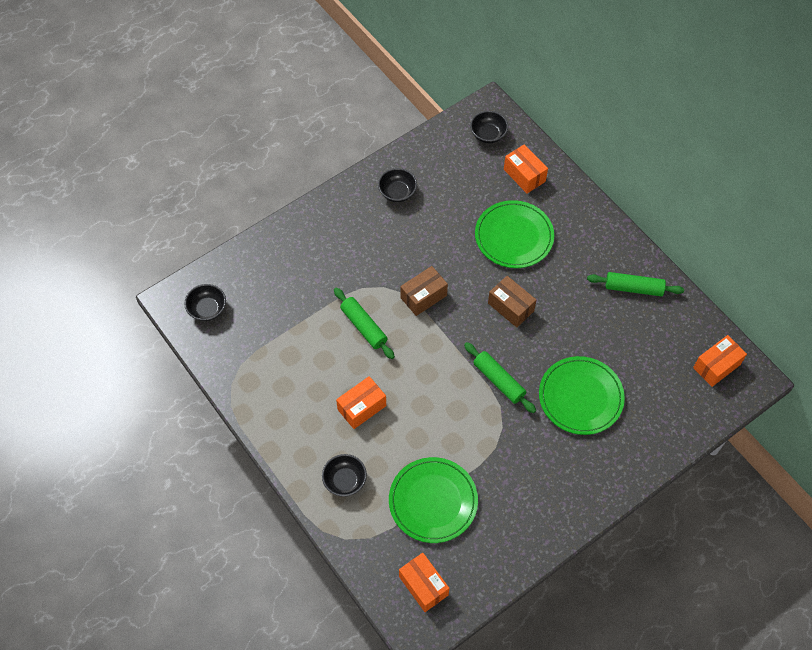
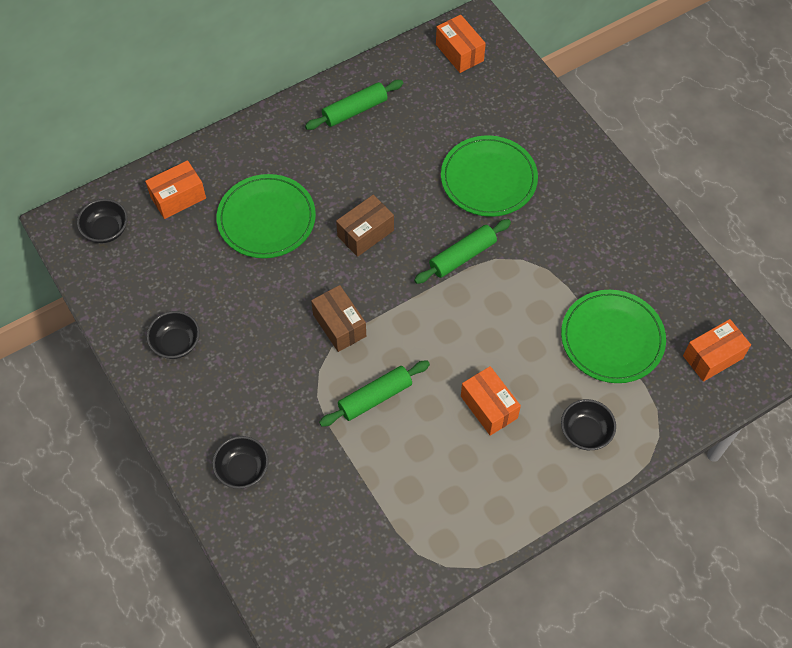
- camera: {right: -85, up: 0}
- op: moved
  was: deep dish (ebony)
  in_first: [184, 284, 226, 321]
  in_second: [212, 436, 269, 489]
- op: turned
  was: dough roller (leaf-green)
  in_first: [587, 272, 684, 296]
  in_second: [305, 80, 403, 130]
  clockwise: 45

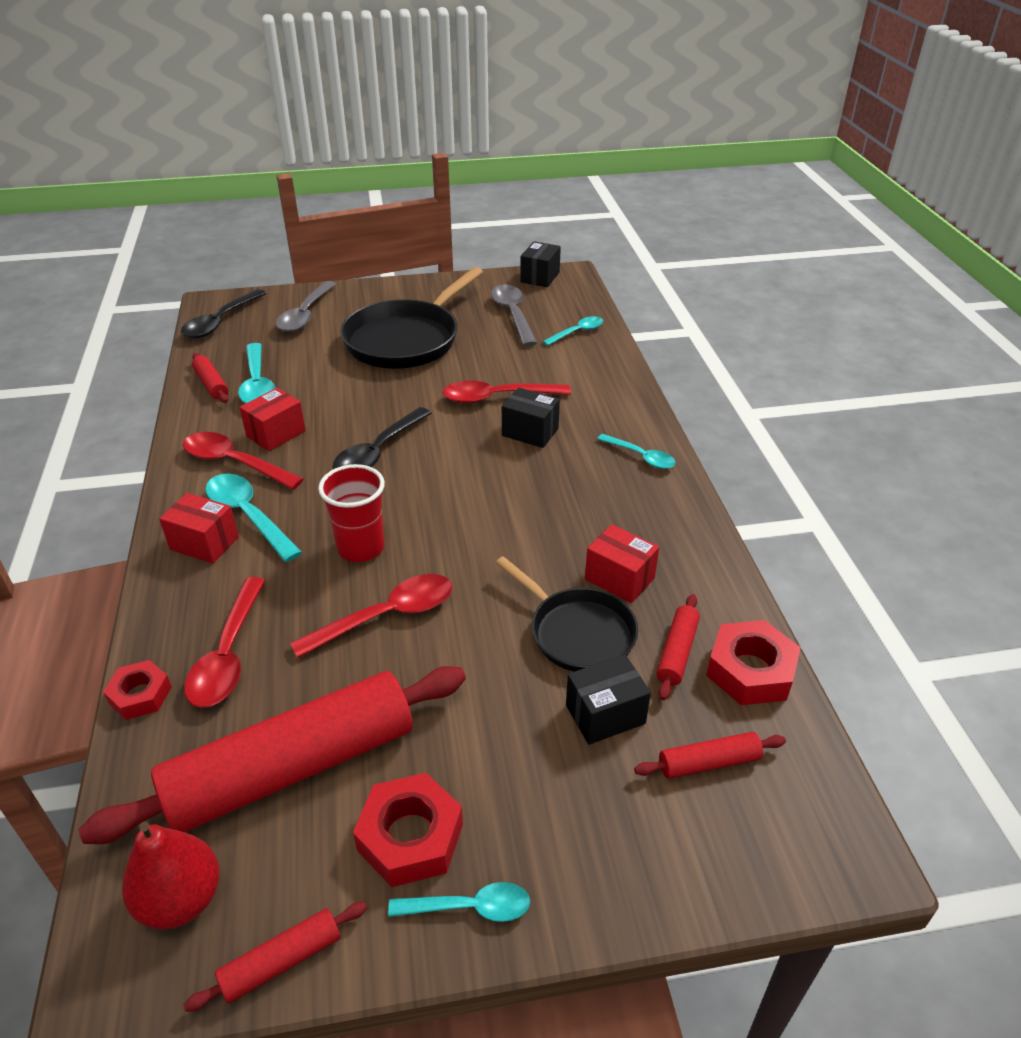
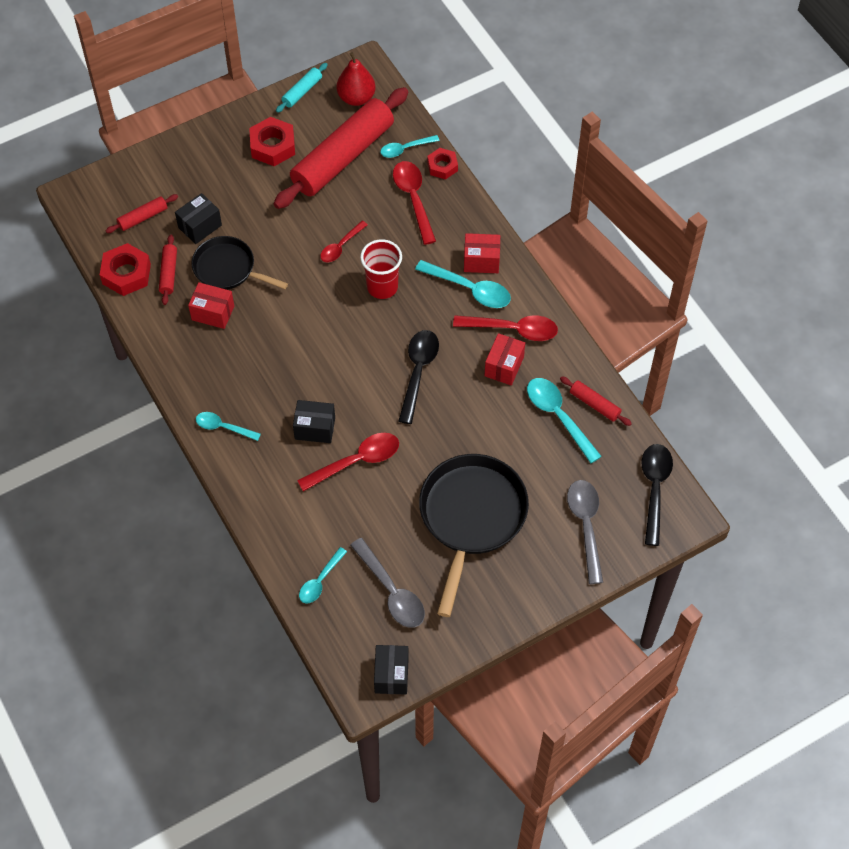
- camera: {right: 160, up: 20}
- op: recoloured
  was: dough roller (red)
  now: dough roller (turquoise)
  in_first: [183, 902, 367, 1012]
  in_second: [276, 63, 328, 113]
- op: resized
  was: teaspoon (red)
  in_first: [290, 574, 453, 658]
  in_second: [320, 221, 368, 262]
  ratio: 0.63
- op: moved
  was: teaspoon (turquoise)
  in_first: [388, 882, 530, 922]
  in_second: [380, 135, 440, 158]

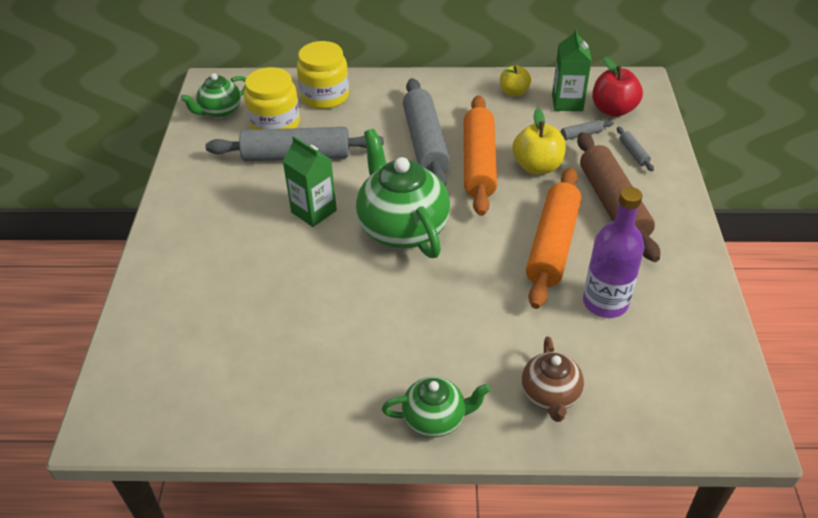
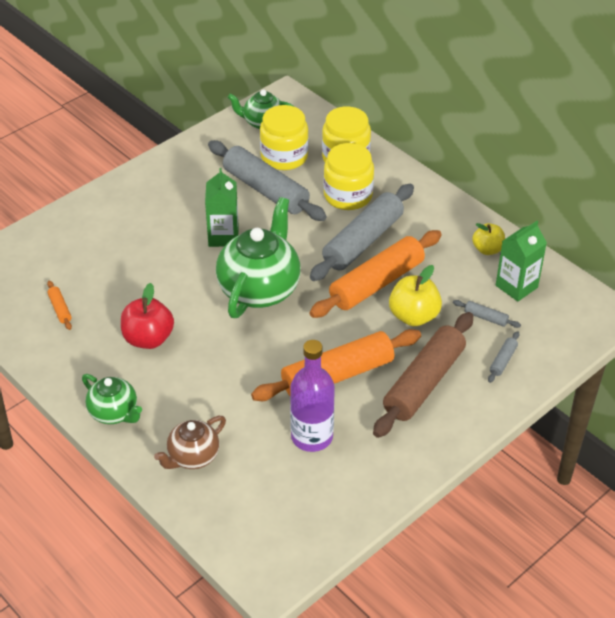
- camera: {right: 45, up: 0}
- op: added
  now: dough roller (orange)
  in_second: [47, 281, 72, 330]
- op: moved
  was: apple (red)
  in_first: [592, 57, 643, 117]
  in_second: [121, 283, 174, 349]
- op: added
  now: preserve jar (bright yellow)
  in_second: [324, 143, 374, 210]

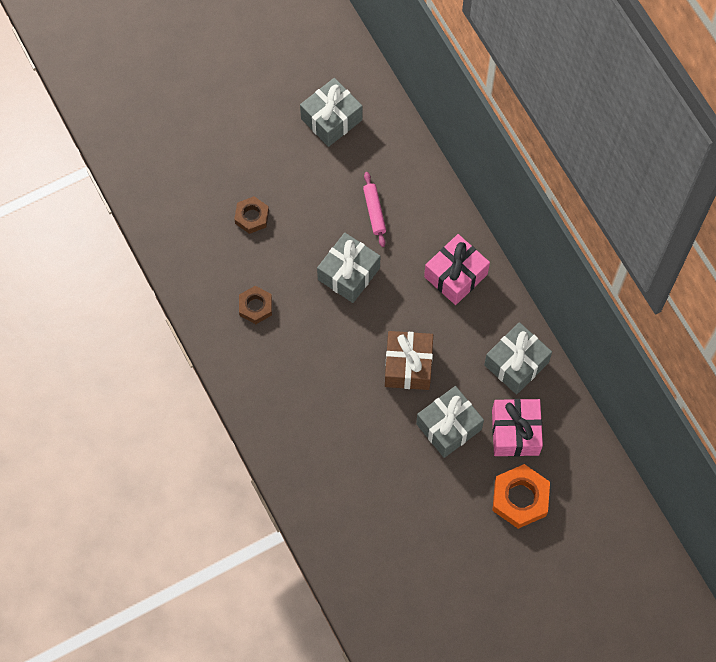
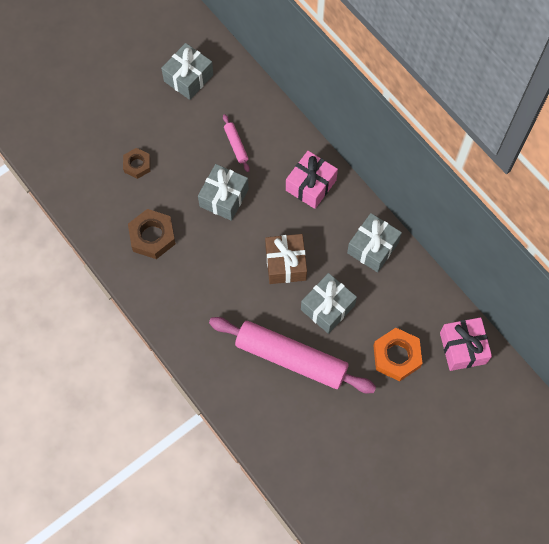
- camera: {right: -10, up: 0}
- op: resized
  was: hex nut (russet)
  in_first: [239, 286, 272, 324]
  in_second: [128, 209, 176, 259]
  ratio: 1.59
- op: added
  now: dough roller (rose-pink)
  in_second: [209, 317, 376, 393]
- op: moved
  was: gift (rose-pink)
  in_first: [492, 399, 543, 457]
  in_second: [440, 317, 492, 371]

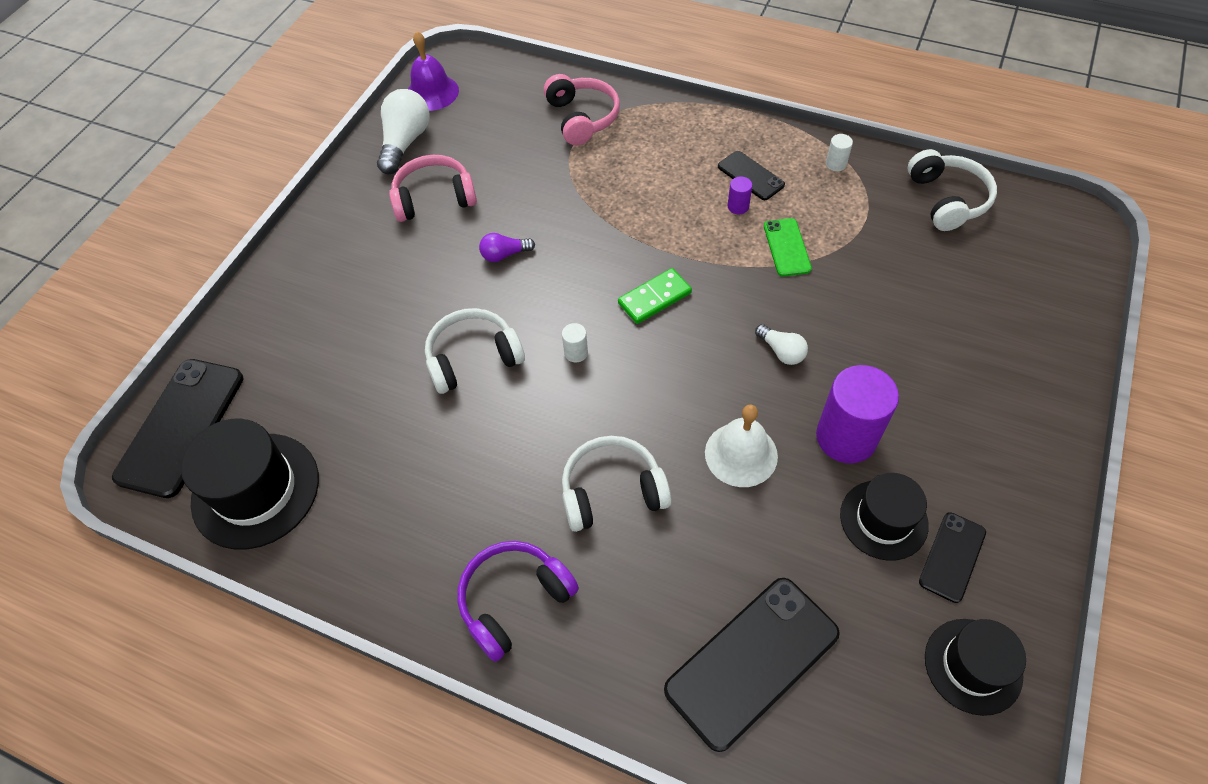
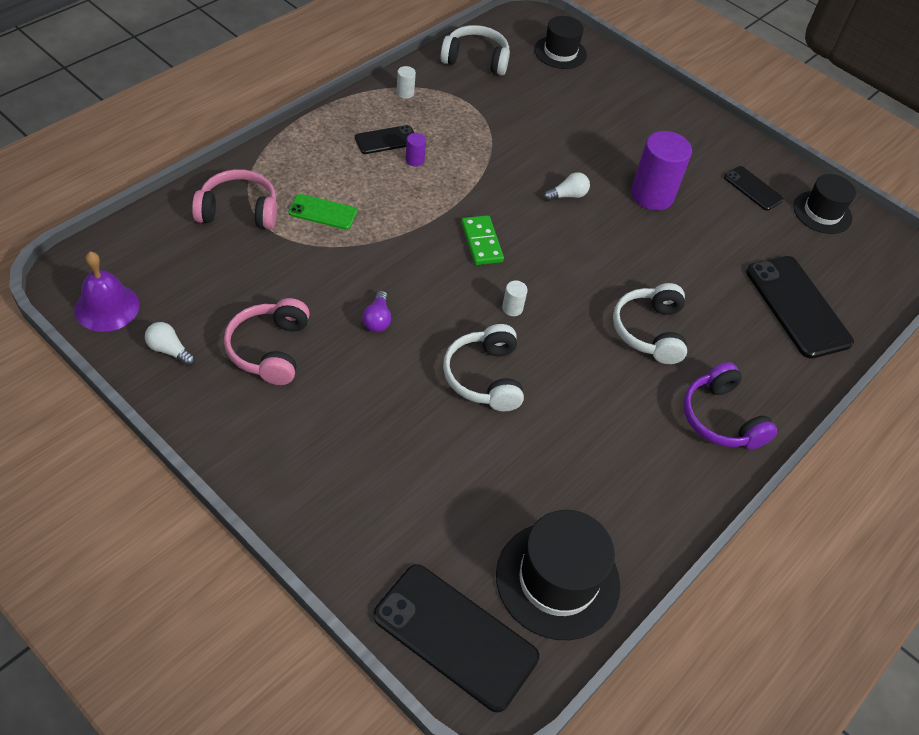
- camera: {right: -80, up: -5}
- op: resized
  was: bulb (snow-white)
  in_first: [377, 89, 430, 174]
  in_second: [145, 322, 195, 366]
  ratio: 0.55
- op: moved
  was: smartphone (leaf-green)
  in_first: [764, 218, 812, 276]
  in_second: [289, 194, 357, 230]
- op: moved
  was: top hat (ebony)
  in_first: [840, 473, 929, 561]
  in_second: [534, 16, 587, 69]
- op: removed
  was: bell (snow-white)
  in_first: [705, 405, 778, 487]

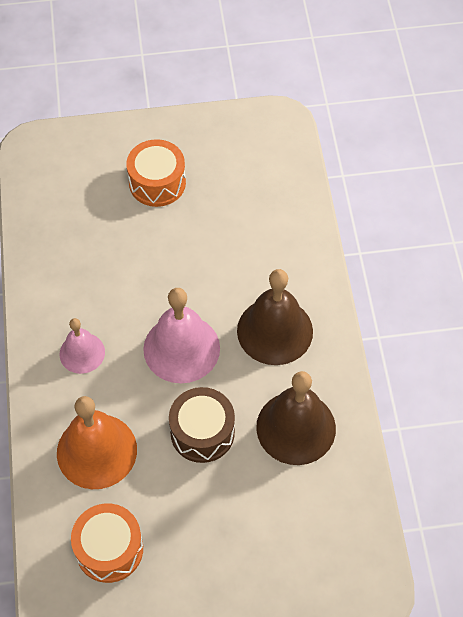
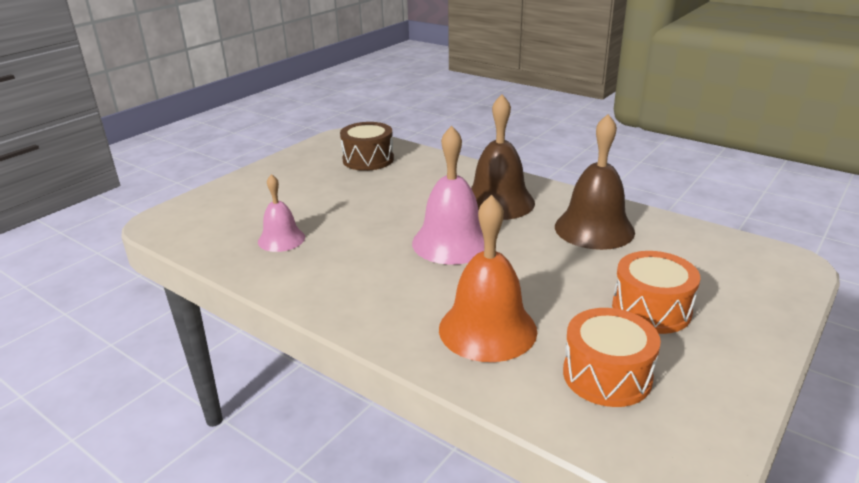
- camera: {right: -45, up: -30}
- op: moved
  was: bell (rose-pink)
  in_first: [60, 318, 105, 374]
  in_second: [258, 174, 305, 252]
- op: moved
  was: drum (russet)
  in_first: [169, 387, 235, 463]
  in_second: [340, 122, 394, 171]
- op: moved
  was: drum (orange)
  in_first: [126, 139, 186, 207]
  in_second: [612, 251, 700, 334]

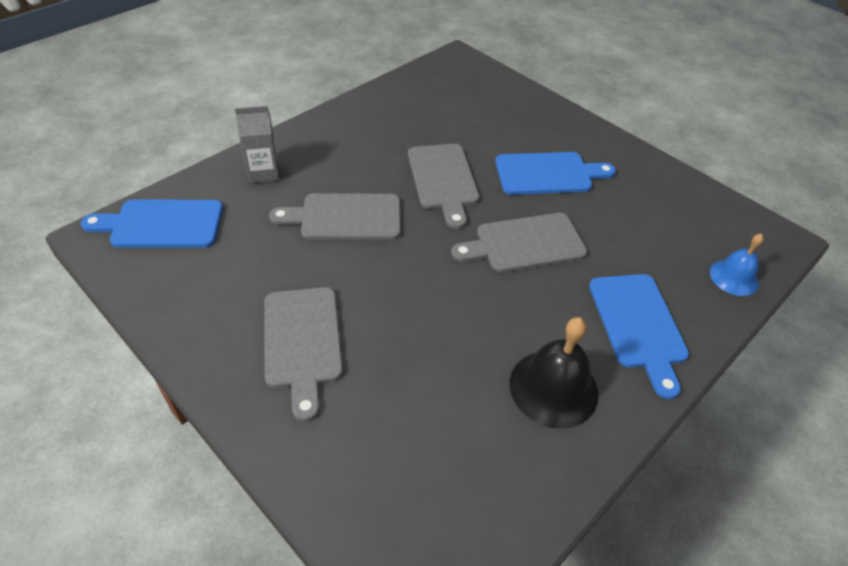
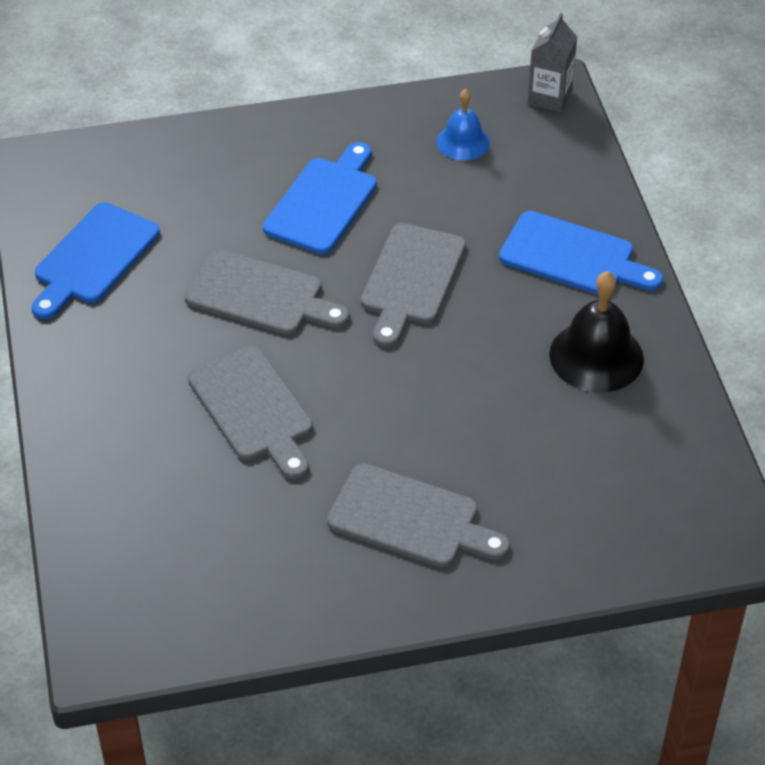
- camera: {right: -55, up: 0}
- op: moved
  was: chopping board (cobalt)
  in_first: [81, 199, 223, 248]
  in_second: [31, 202, 160, 319]
- op: turned
  was: chopping board (ash-grey)
  in_first: [269, 193, 401, 240]
  in_second: [188, 346, 313, 480]
  clockwise: -60
- op: moved
  was: bell (cobalt)
  in_first: [710, 234, 764, 296]
  in_second: [437, 89, 490, 161]
- op: moved
  was: juice carton (ash-grey)
  in_first: [235, 106, 279, 183]
  in_second: [528, 13, 577, 112]

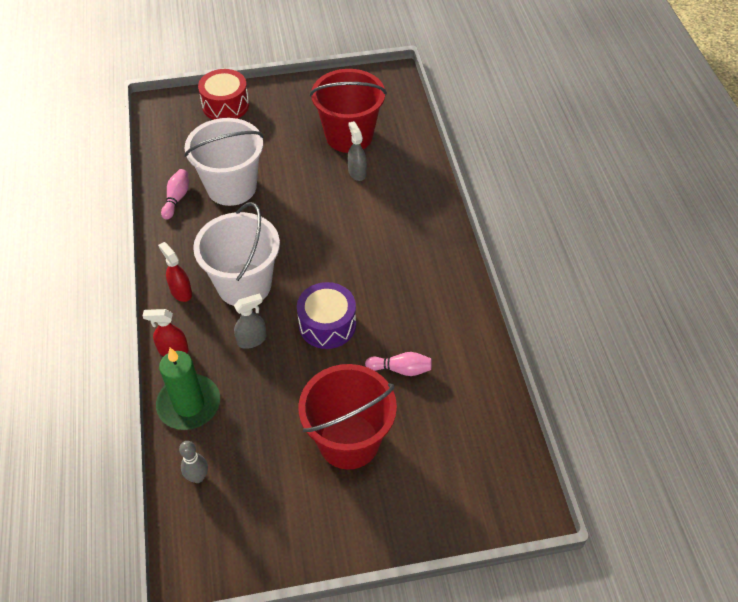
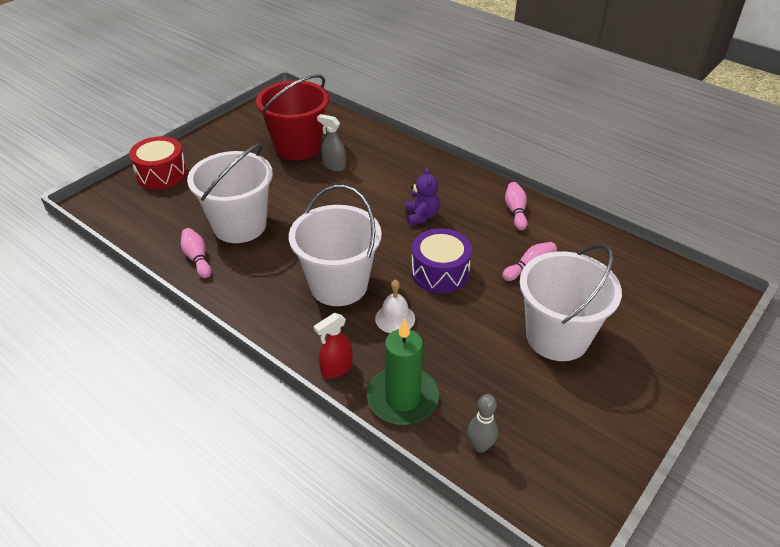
- camera: {right: -40, up: -10}
- op: replaced
  was: spray bottle (ash-grey)
  now: bell (snow-white)
  in_first: [234, 293, 267, 349]
  in_second: [375, 279, 415, 333]
- op: added
  now: teddy (purple)
  in_second: [405, 167, 440, 226]
- op: added
  now: tenpin (rose-pink)
  in_second: [505, 182, 528, 230]
- op: recoloured
  was: bucket (red)
  now: bucket (snow-white)
  in_first: [299, 364, 397, 470]
  in_second: [520, 244, 622, 361]
- op: removed
  was: spray bottle (red)
  in_first: [158, 242, 192, 302]

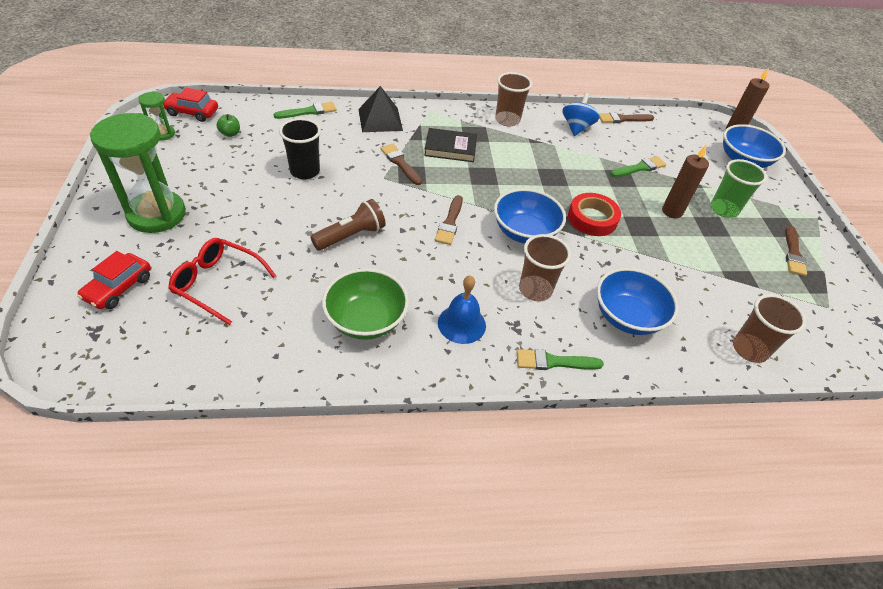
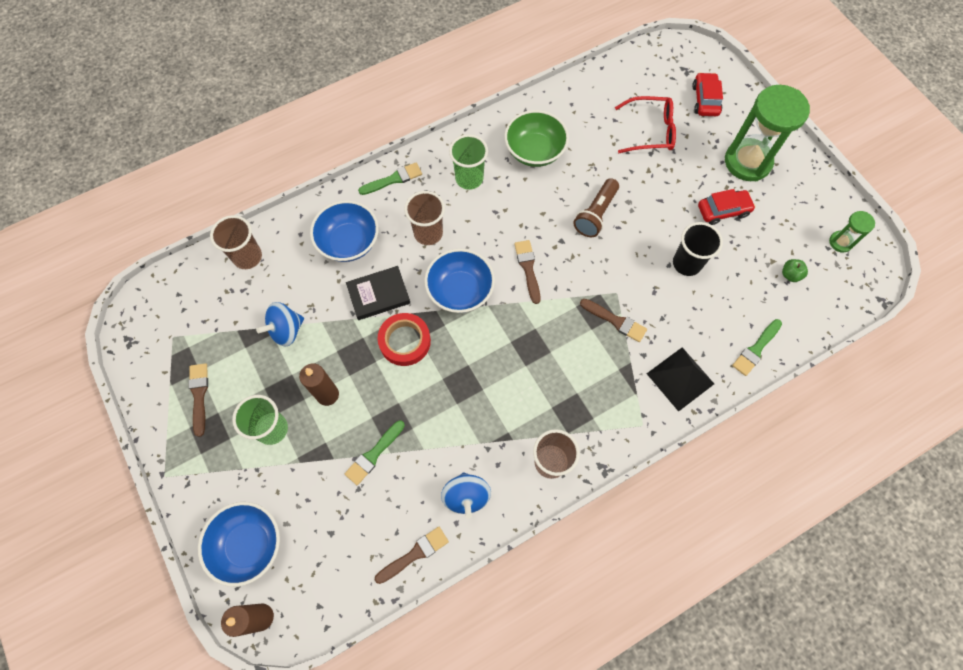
- camera: {right: 160, up: 20}
- op: added
  now: toy top (cobalt)
  in_second: [256, 302, 304, 347]
- op: moved
  was: hardback (ebony)
  in_first: [424, 128, 477, 162]
  in_second: [346, 266, 410, 320]
- op: replaced
  was: bell (cobalt)
  now: beaker (leaf-green)
  in_first: [438, 275, 486, 344]
  in_second: [449, 134, 488, 190]
- op: moved
  was: toy car (red)
  in_first: [163, 88, 218, 122]
  in_second: [698, 189, 756, 225]

